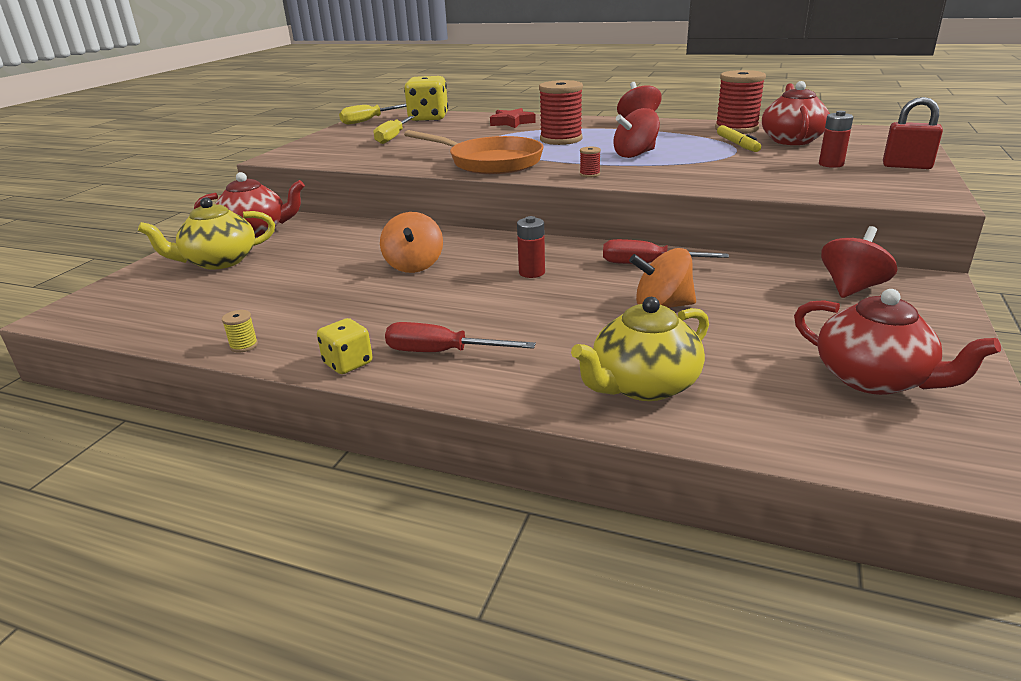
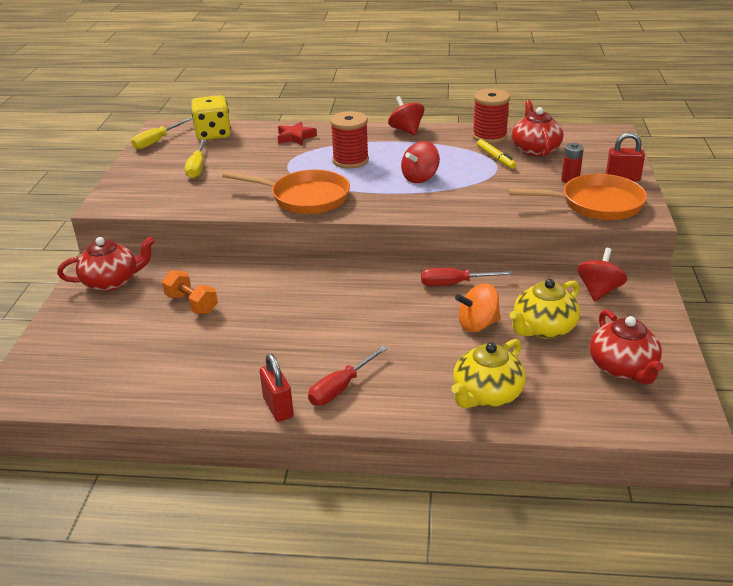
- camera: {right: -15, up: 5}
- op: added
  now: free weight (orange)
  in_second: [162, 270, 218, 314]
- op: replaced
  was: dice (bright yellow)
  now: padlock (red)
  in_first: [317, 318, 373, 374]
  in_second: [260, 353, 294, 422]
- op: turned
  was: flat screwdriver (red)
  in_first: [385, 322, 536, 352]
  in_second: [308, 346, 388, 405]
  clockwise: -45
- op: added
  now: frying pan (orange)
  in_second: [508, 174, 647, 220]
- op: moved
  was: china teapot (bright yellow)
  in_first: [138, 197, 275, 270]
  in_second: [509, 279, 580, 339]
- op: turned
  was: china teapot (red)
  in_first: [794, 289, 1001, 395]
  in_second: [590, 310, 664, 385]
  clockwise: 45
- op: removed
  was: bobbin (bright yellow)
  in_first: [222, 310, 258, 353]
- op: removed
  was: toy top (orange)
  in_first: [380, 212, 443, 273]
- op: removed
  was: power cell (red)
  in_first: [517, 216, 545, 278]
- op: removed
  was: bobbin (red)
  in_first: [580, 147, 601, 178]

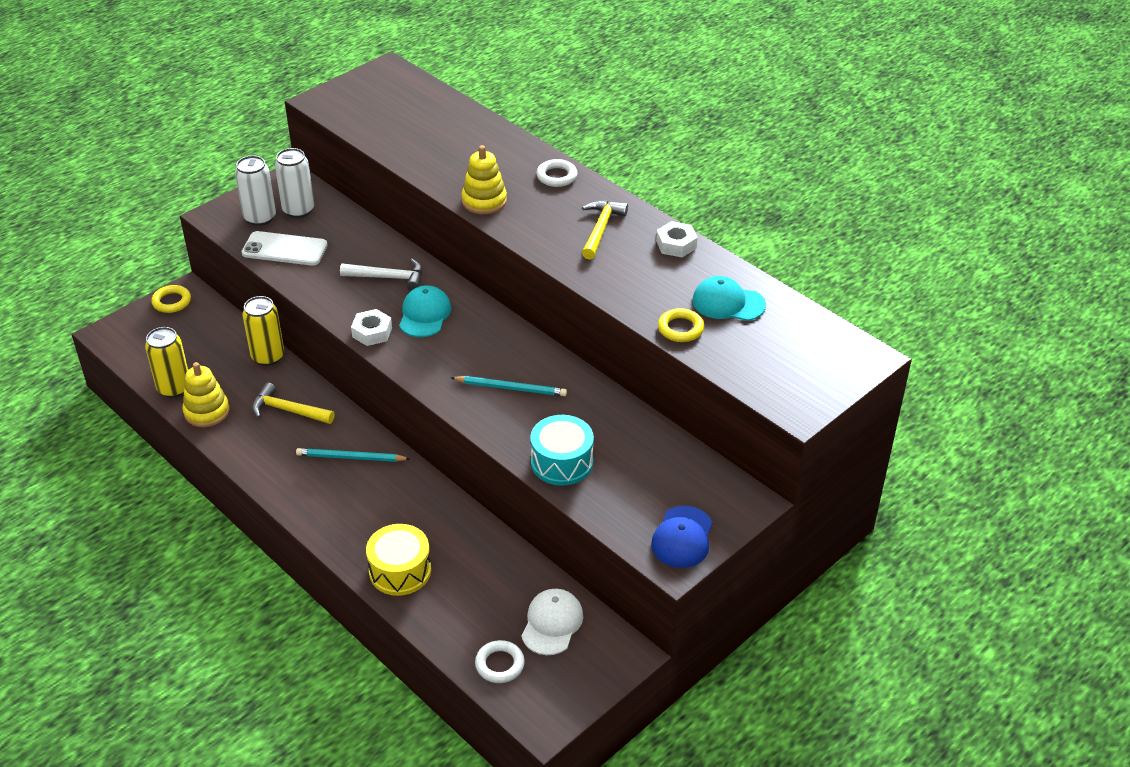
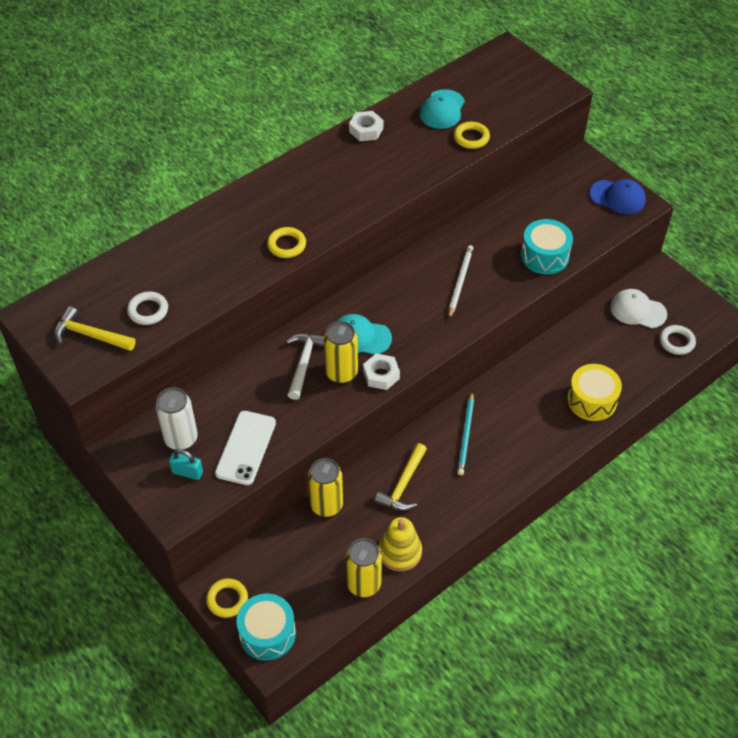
- camera: {right: -85, up: 10}
- op: moved
  was: hammer (bright yellow)
  in_first: [582, 200, 628, 260]
  in_second: [54, 306, 136, 351]
- op: moved
  was: hoop (snow-white)
  in_first: [536, 159, 578, 187]
  in_second: [127, 292, 168, 325]
- op: replaced
  was: soda can (snow-white)
  now: padlock (turquoise)
  in_first: [235, 156, 276, 226]
  in_second: [169, 449, 203, 480]
- op: added
  now: drum (turquoise)
  in_second: [236, 594, 296, 661]
- op: replaced
  was: stacking rings (bright yellow)
  now: hoop (bright yellow)
  in_first: [462, 145, 507, 214]
  in_second: [267, 227, 306, 258]
- op: added
  now: soda can (bright yellow)
  in_second: [324, 321, 358, 383]
- op: recoloured
  was: pencil (turquoise)
  now: pencil (snow-white)
  in_first: [451, 376, 567, 396]
  in_second: [449, 245, 474, 319]

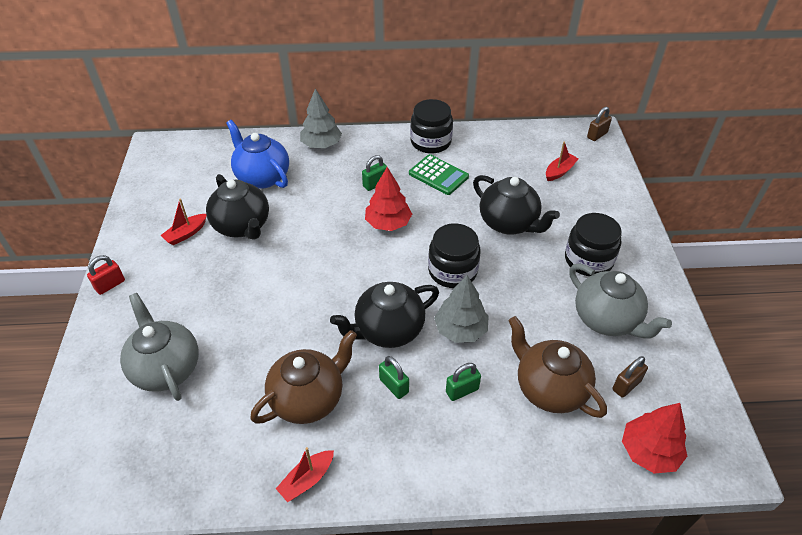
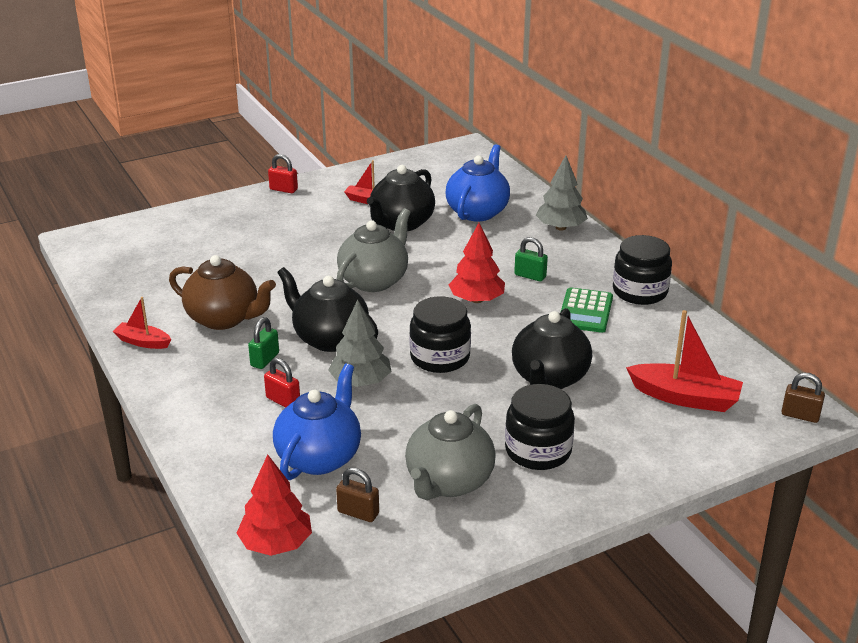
- camera: {right: 65, up: -15}
- op: recoloured
  was: padlock (leaf-green)
  now: padlock (red)
  in_first: [446, 363, 481, 401]
  in_second: [264, 358, 300, 408]
- op: recoloured
  was: china teapot (russet)
  now: china teapot (cobalt)
  in_first: [508, 316, 607, 418]
  in_second: [273, 364, 361, 480]
- op: moved
  was: china teapot (ash-grey)
  in_first: [120, 293, 199, 401]
  in_second: [337, 208, 411, 292]
- op: resized
  was: boat (red)
  in_first: [546, 141, 579, 181]
  in_second: [626, 310, 743, 412]
  ratio: 1.72

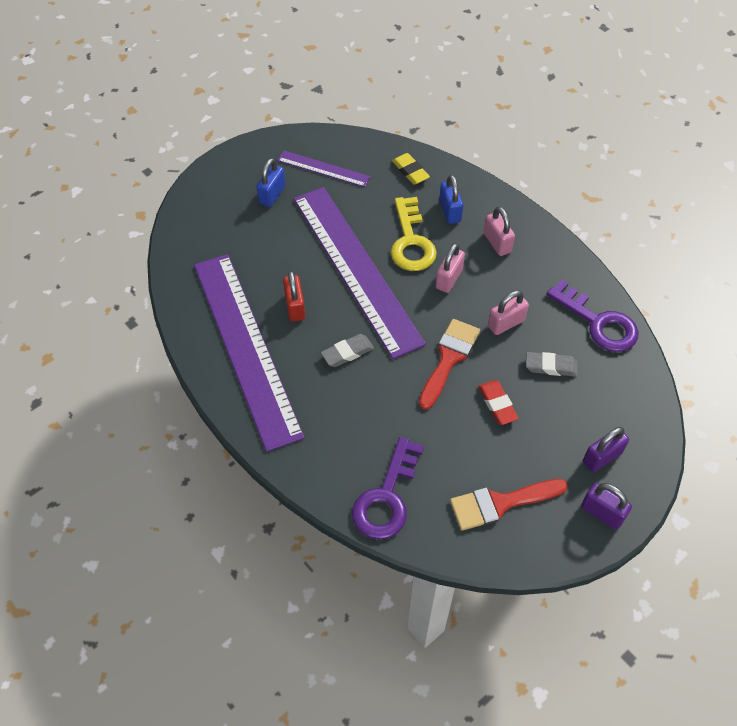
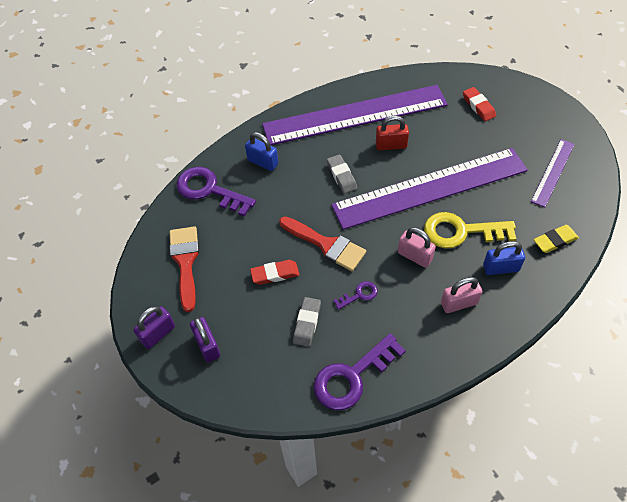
- camera: {right: 100, up: 0}
- op: moved
  was: padlock (cobalt)
  in_first: [257, 158, 286, 207]
  in_second: [245, 132, 278, 171]
- op: replaced
  was: padlock (rose-pink)
  now: door key (purple)
  in_first: [488, 290, 529, 335]
  in_second: [333, 281, 378, 310]
- op: added
  now: gum eraser (red)
  in_second: [463, 87, 496, 121]

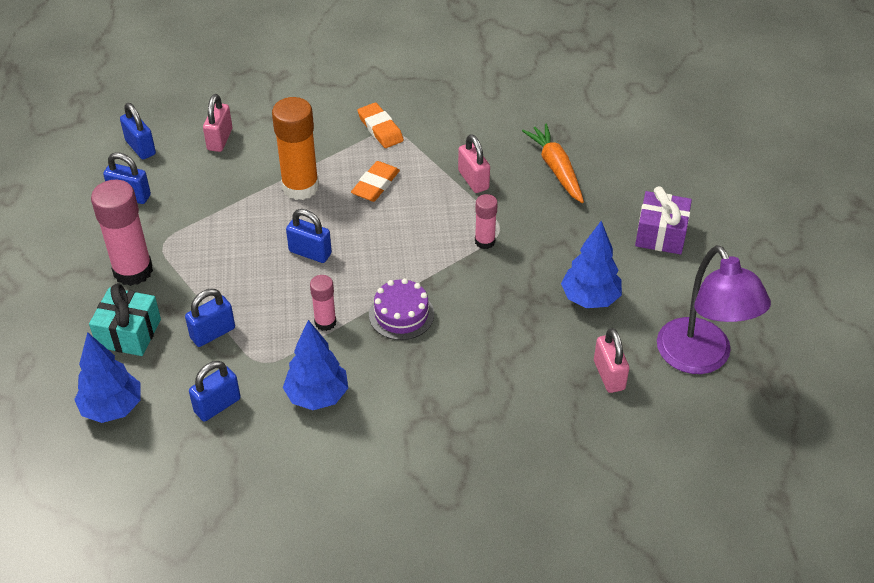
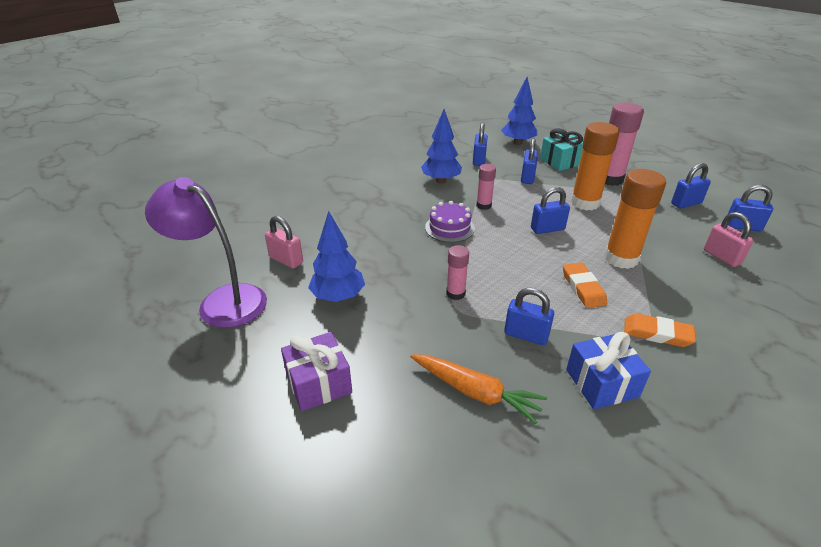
- camera: {right: 140, up: -10}
- op: recoloured
  was: padlock (rose-pink)
  now: padlock (cobalt)
  in_first: [458, 134, 490, 193]
  in_second: [504, 288, 554, 345]
- op: added
  now: gift (cobalt)
  in_second: [566, 332, 651, 409]
- op: added
  now: glue stick (orange)
  in_second: [571, 122, 619, 211]

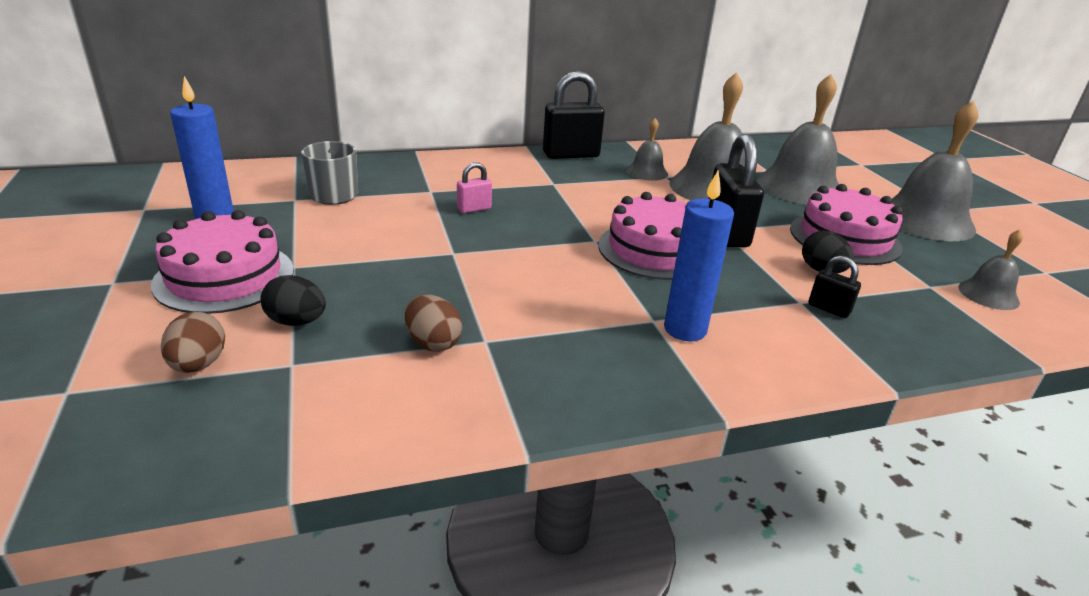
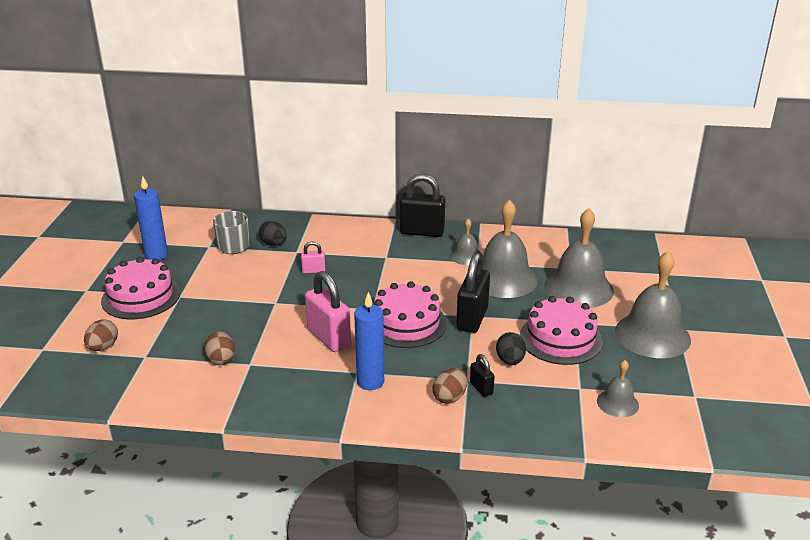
- camera: {right: 25, up: 0}
- op: moved
  was: egg shape (ebony)
  in_first: [261, 275, 326, 326]
  in_second: [259, 221, 287, 246]
- op: added
  now: padlock (rose-pink)
  in_second: [305, 271, 351, 352]
- op: added
  now: egg shape (russet)
  in_second: [432, 368, 467, 404]

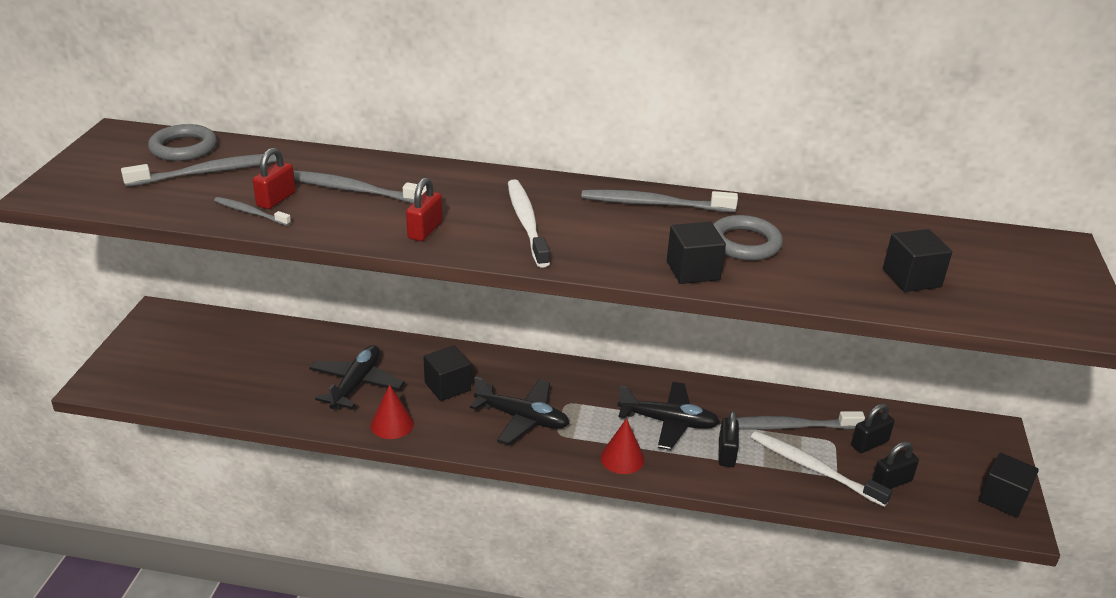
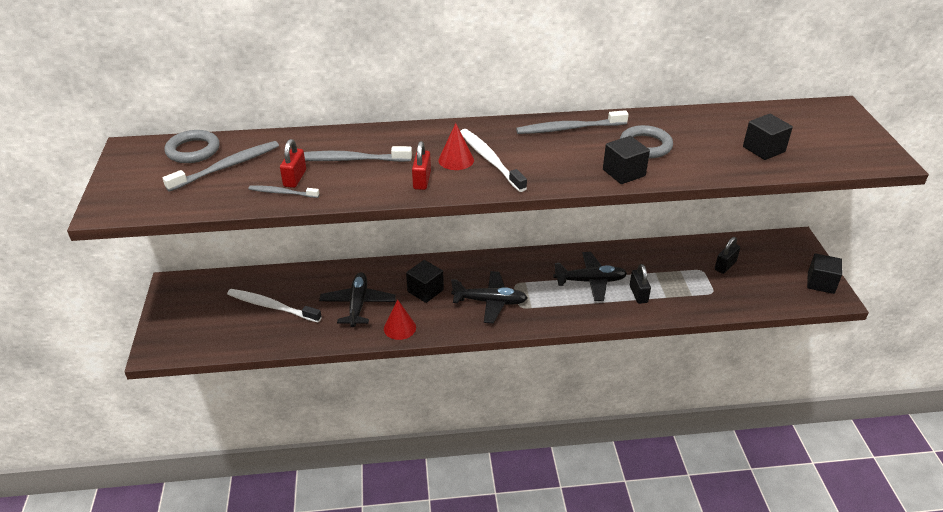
- camera: {right: -15, up: 5}
- op: moved
  was: dental brush (snow-white)
  in_first: [751, 431, 892, 507]
  in_second: [227, 289, 322, 323]
- op: moved
  was: solid cone (red)
  in_first: [601, 418, 645, 474]
  in_second: [438, 123, 474, 170]
- op: removed
  was: dental brush (ash-grey)
  in_first: [722, 411, 865, 430]
- op: removed
  was: padlock (ebony)
  in_first: [872, 441, 919, 489]

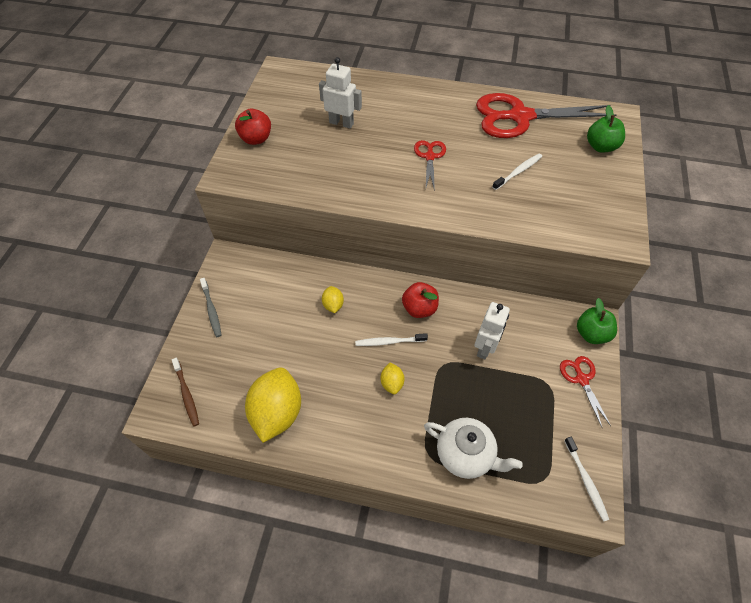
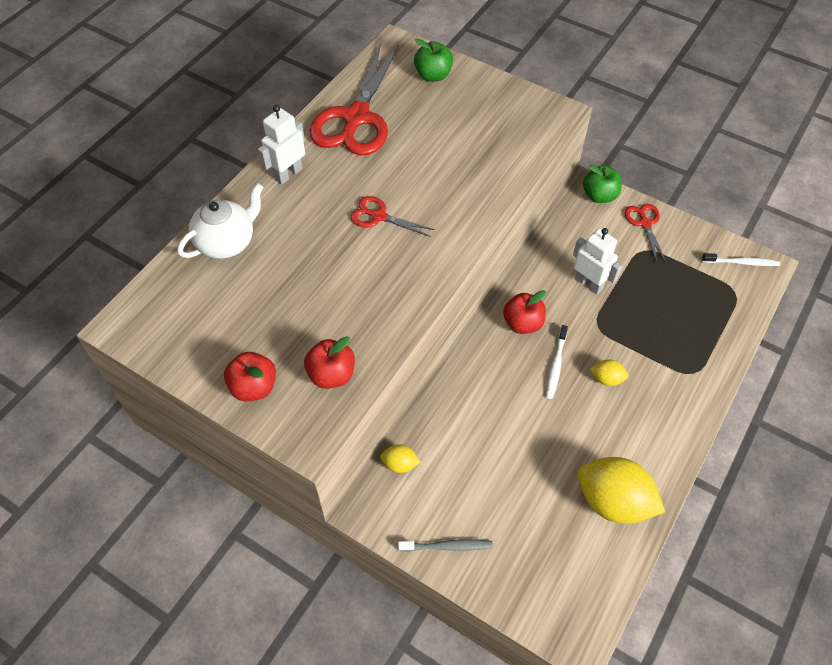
- camera: {right: -70, up: 0}
- op: moved
  was: china teapot (snow-white)
  in_first: [424, 418, 523, 479]
  in_second: [177, 183, 263, 259]
- op: moved
  was: robot (snow-white)
  in_first: [319, 57, 362, 129]
  in_second: [258, 105, 305, 185]
- op: added
  now: apple (red)
  in_second: [304, 336, 355, 389]
- op: moved
  was: toy lemon (bright yellow)
  in_first: [322, 286, 344, 313]
  in_second: [380, 444, 420, 473]
- op: turned
  was: pair of scissors (red)
  in_first: [560, 356, 611, 429]
  in_second: [625, 204, 667, 263]
  clockwise: 75
- op: removed
  was: dental brush (russet)
  in_first: [172, 358, 199, 427]
- op: removed
  was: dental brush (snow-white)
  in_first: [492, 154, 542, 190]

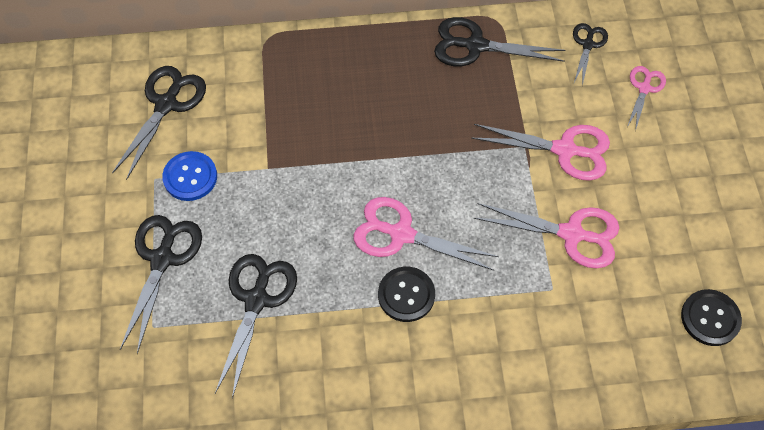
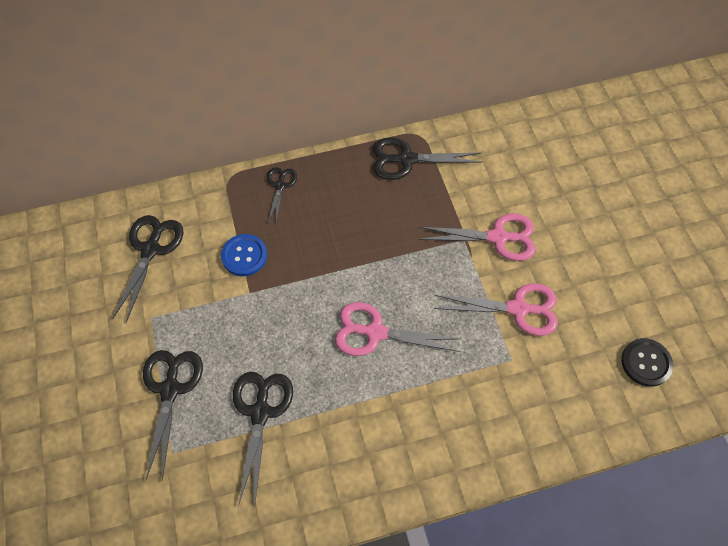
- camera: {right: -10, up: 0}
- op: moved
  was: sewing button (cobalt)
  in_first: [162, 151, 217, 201]
  in_second: [221, 234, 267, 276]
- op: moved
  was: pair of scissors (ebony)
  in_first: [573, 23, 608, 86]
  in_second: [267, 167, 297, 223]
- op: removed
  was: sewing button (ebony)
  in_first: [378, 267, 435, 322]
- op: removed
  was: pair of scissors (rose-pink)
  in_first: [627, 66, 666, 131]

